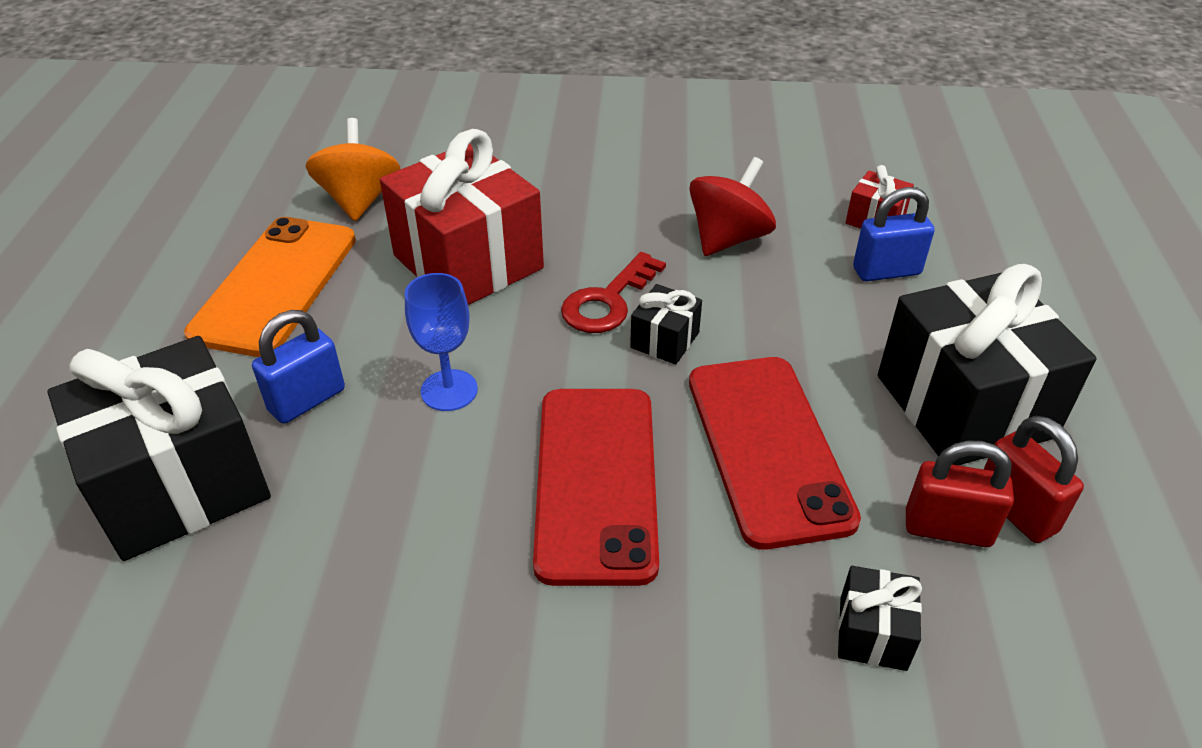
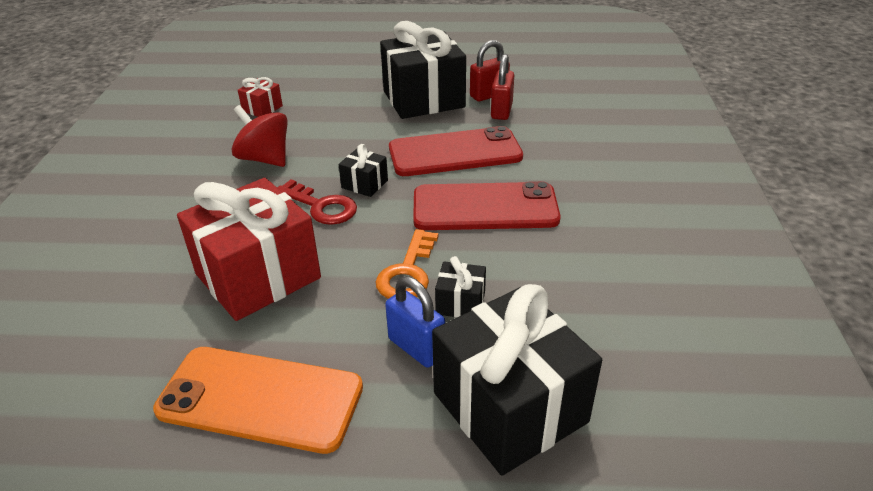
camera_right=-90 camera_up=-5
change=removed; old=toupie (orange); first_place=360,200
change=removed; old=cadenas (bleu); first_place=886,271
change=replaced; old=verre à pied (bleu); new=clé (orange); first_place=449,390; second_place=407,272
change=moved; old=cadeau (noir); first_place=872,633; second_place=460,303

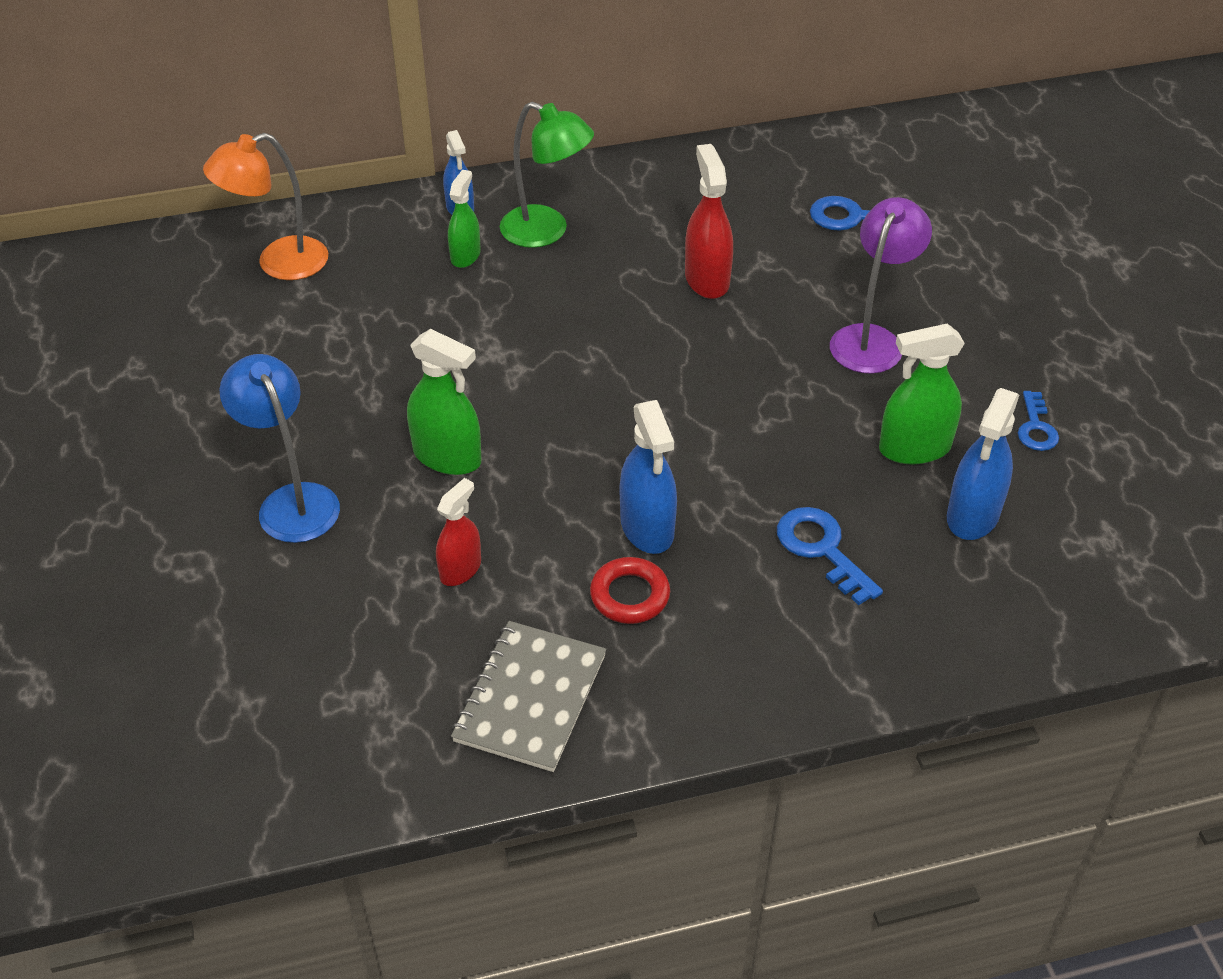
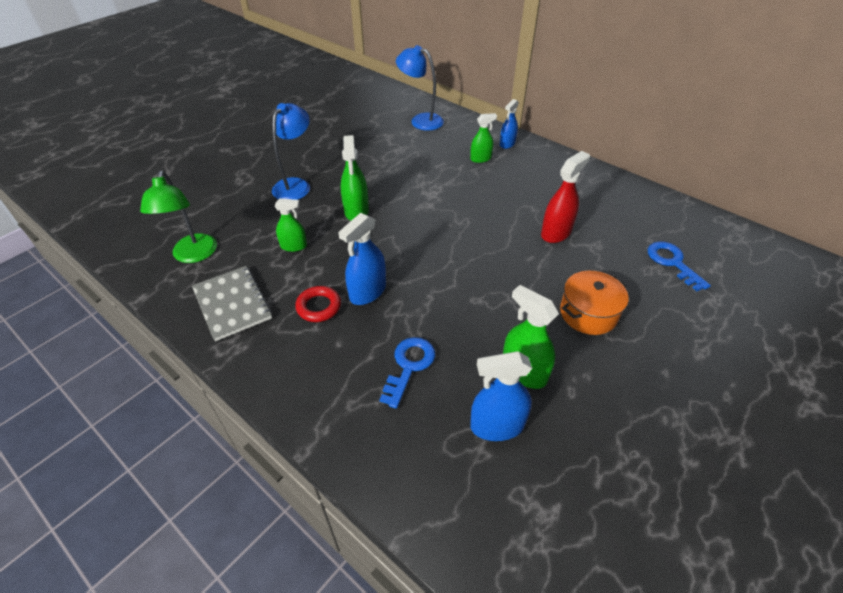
camera_right=55 camera_up=0
change=moved; old=lampe (vert); first_place=546,231; second_place=193,255
change=recoloured; old=lampe (orange); new=lampe (bleu); first_place=279,263; second_place=420,120
change=replaced; old=lampe (violet); new=marmite (orange); first_place=871,339; second_place=588,313
change=removed; old=clé (bleu); first_place=1036,427
change=recoloured; old=vaporisateur (rouge); new=vaporisateur (vert); first_place=460,569; second_place=294,246
change=turned; old=carnet (gris); first_place=530,698; second_place=232,304; degrees=75

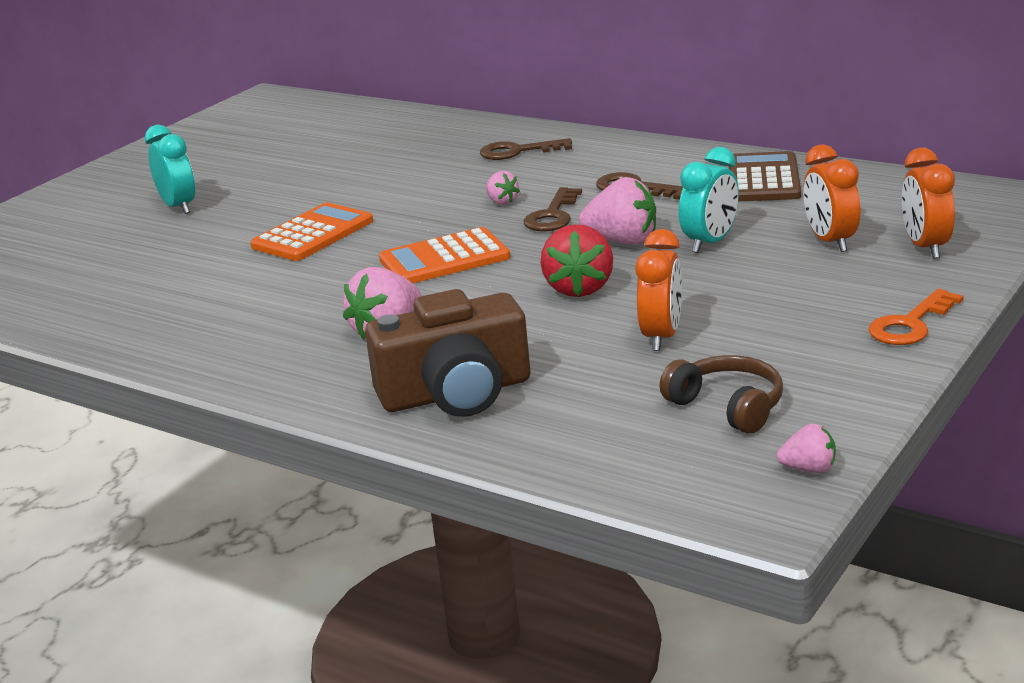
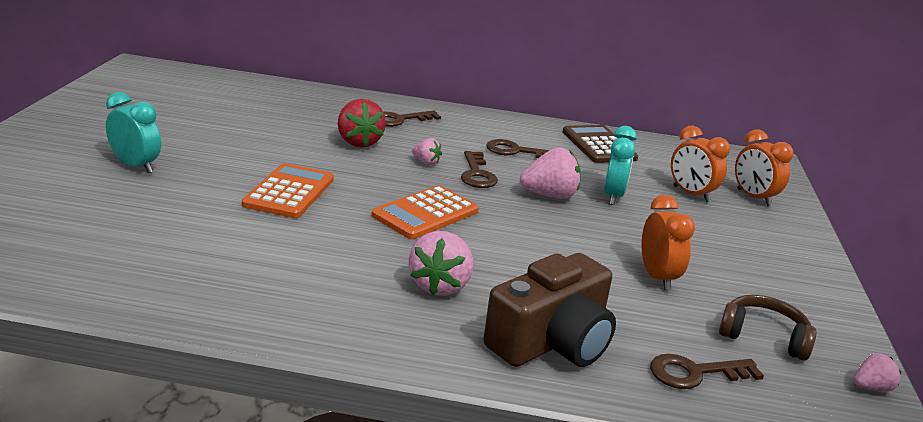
camera_right=-30 camera_up=0
change=moved; old=fraise (rouge); first_place=579,288; second_place=359,142
change=removed; old=clé (orange); first_place=910,324
change=added; new=clé (marron); second_place=695,373

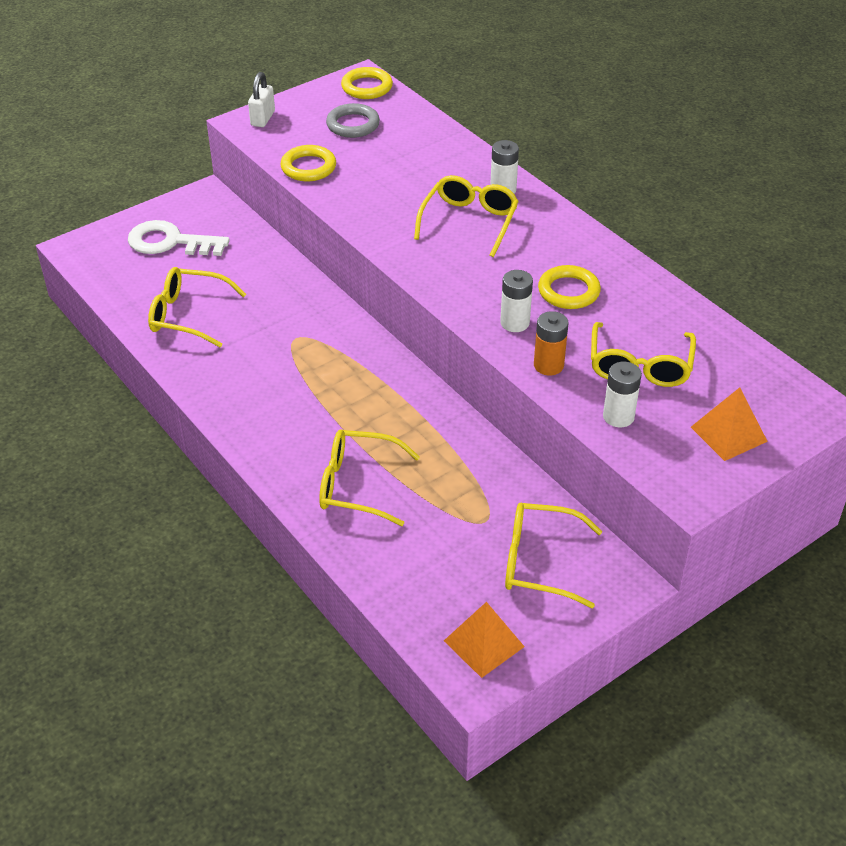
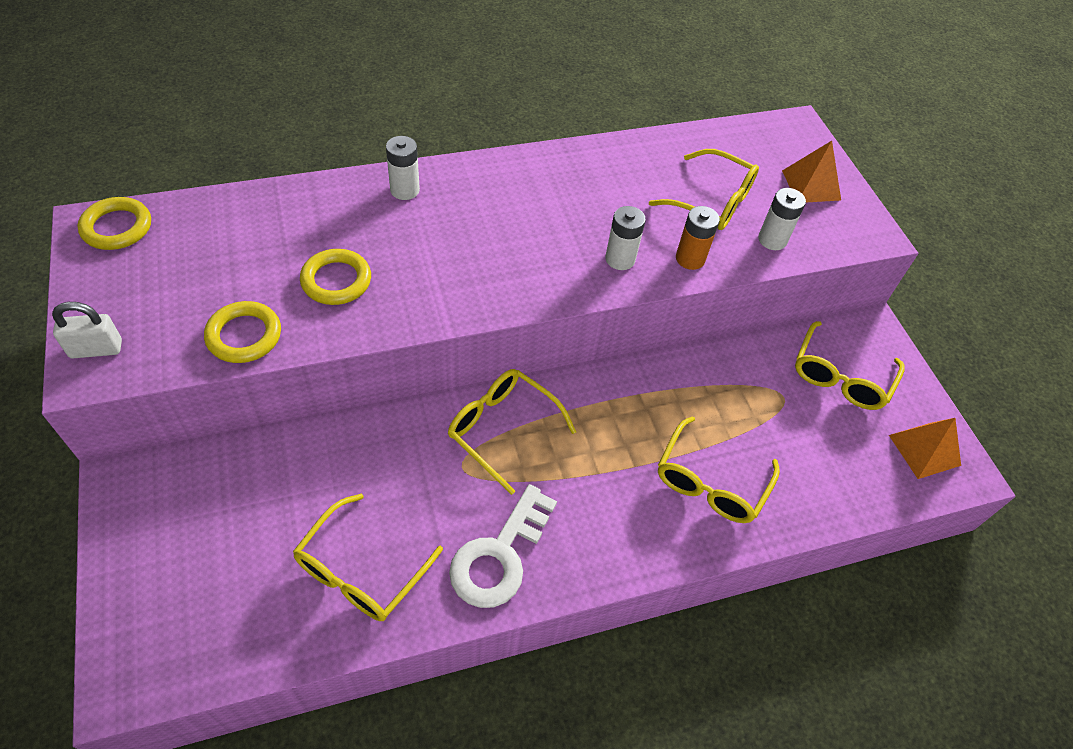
camera_right=-75 camera_up=10
change=turned; old=cadenas (blanc); first_place=263,118; second_place=96,349; degrees=-45
change=removed; old=anneau (gris); first_place=353,125
change=moved; old=lunettes (jaune); first_place=469,222; second_place=503,429
change=moved; old=clé (blanc); first_place=170,242; second_place=499,555
change=moved; old=anneau (jaune); first_place=568,291; second_place=336,280

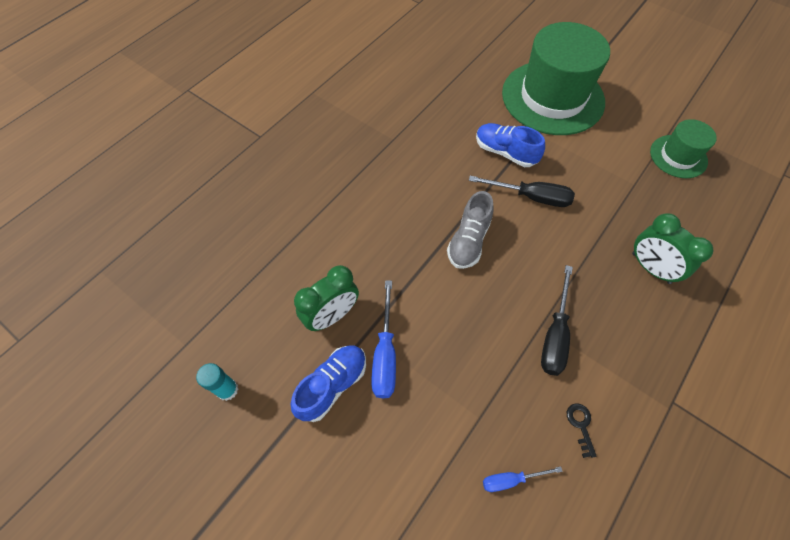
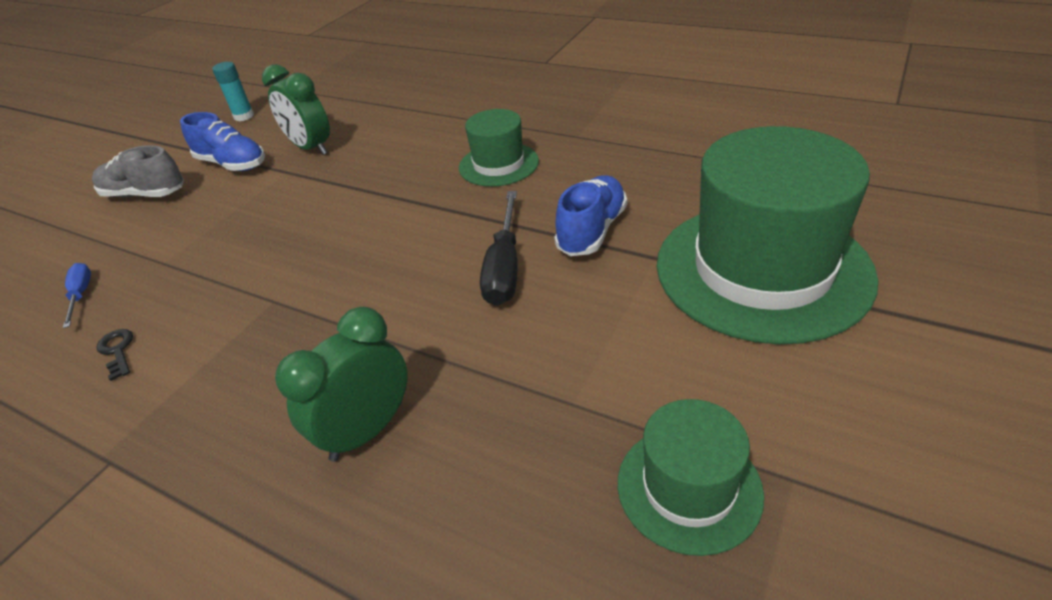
camera_right=85 camera_up=-20
change=moved; old=chaussure (gris); first_place=468,241; second_place=145,194
change=removed; old=tournevis (noir); first_place=555,335
change=removed; old=tournevis (bleu); first_place=385,354
change=turned; old=clé (noir); first_place=580,425; second_place=117,351; degrees=-105
change=added; new=chapeau (vert); second_place=498,164

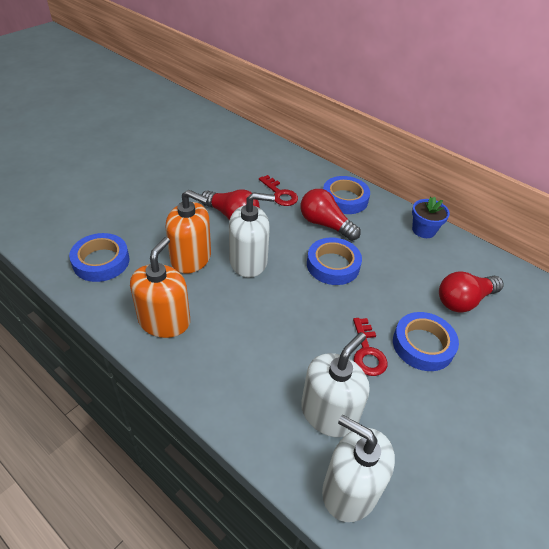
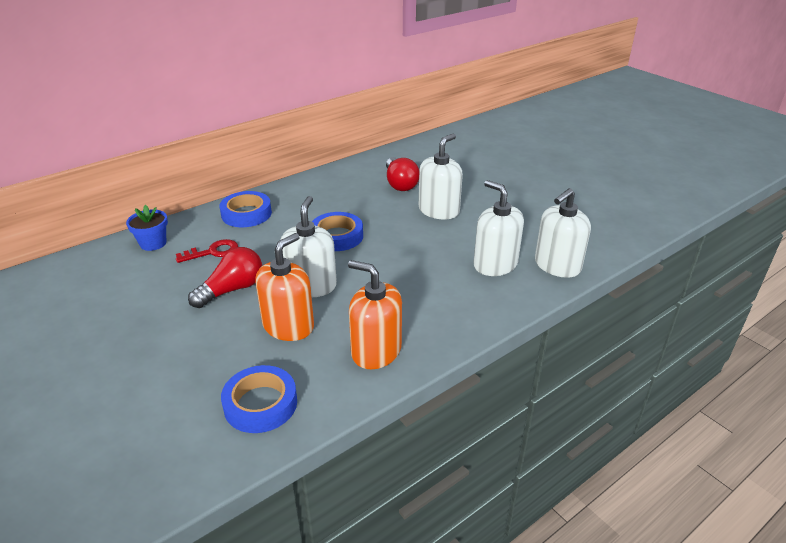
camera_right=-75 camera_up=-10
change=removed; old=ampoule (rouge); first_place=325,224
change=moved; old=pot de fleurs (bleu); first_place=423,230; second_place=153,243
change=replaced; old=ruban adhésif (bleu); new=distributeur de savon (blanc); first_place=423,345; second_place=439,210
change=removed; old=clé (rouge); first_place=367,352

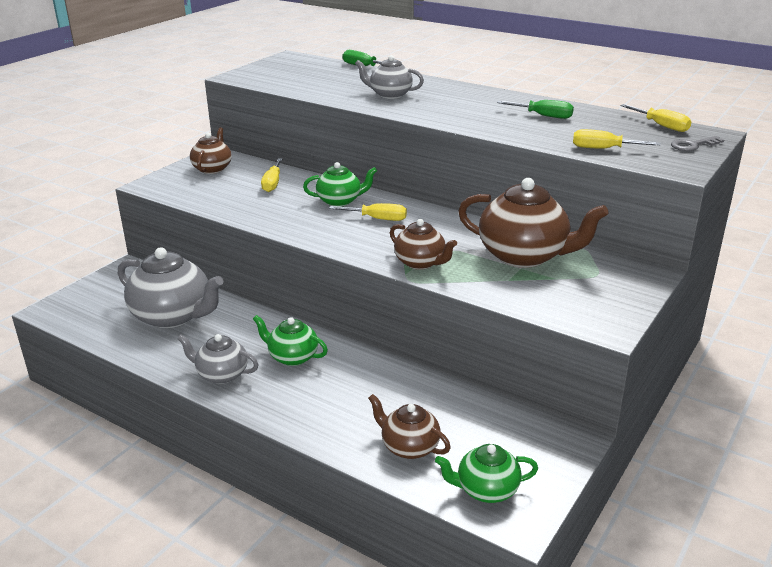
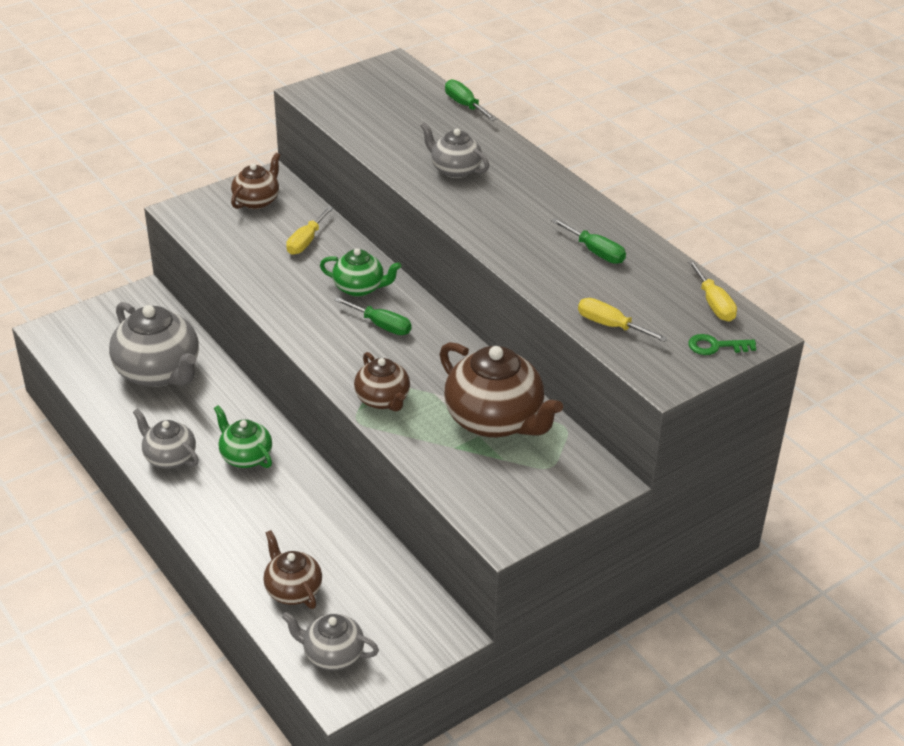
camera_right=20 camera_up=10
change=recoloured; old=clé (gris); new=clé (vert); first_place=693,145; second_place=716,346
change=recoloured; old=tournevis (jaune); new=tournevis (vert); first_place=377,219; second_place=381,325
change=recoloured; old=théière (vert); new=théière (gris); first_place=486,490; second_place=332,654

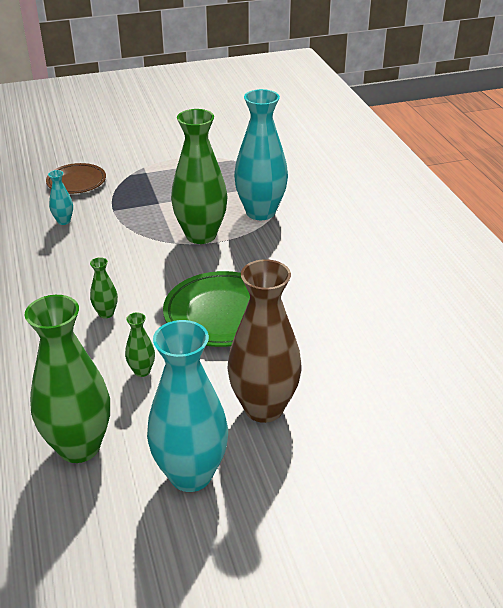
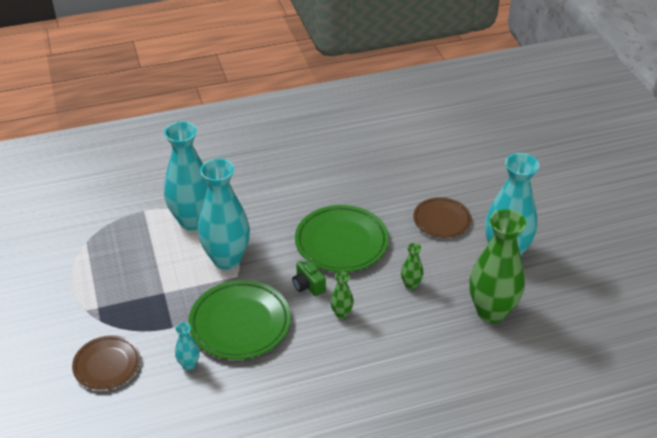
camera_right=-90 camera_up=5
change=recoloured; old=vase (vert); new=vase (turquoise); first_place=201,235; second_place=227,259
change=replaced; old=vase (marron); new=assiette (marron); first_place=263,408; second_place=441,220
change=added; new=appareil photo (vert); second_place=308,285
change=added; new=assiette (vert); second_place=240,323

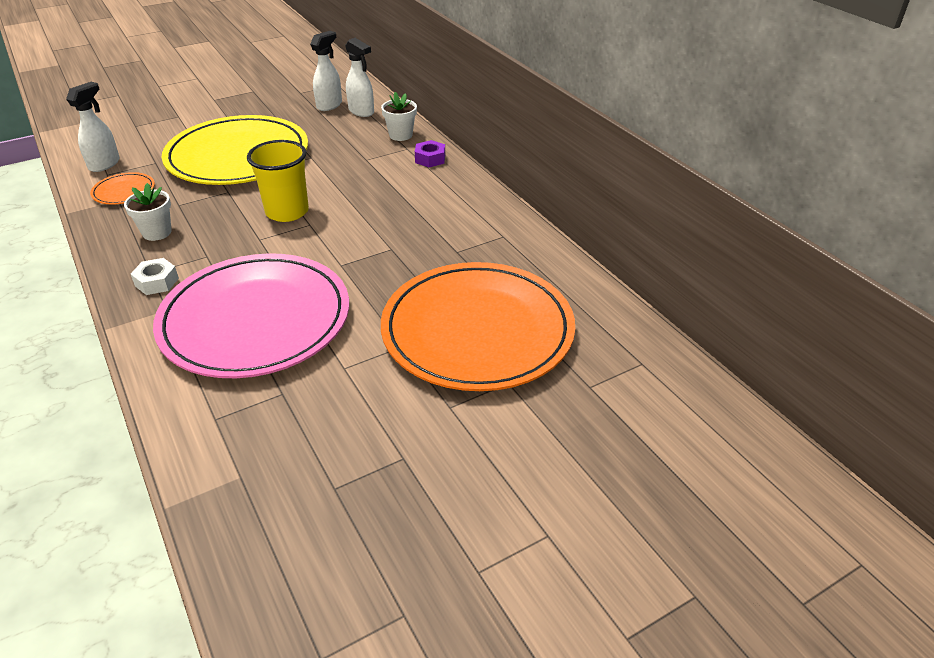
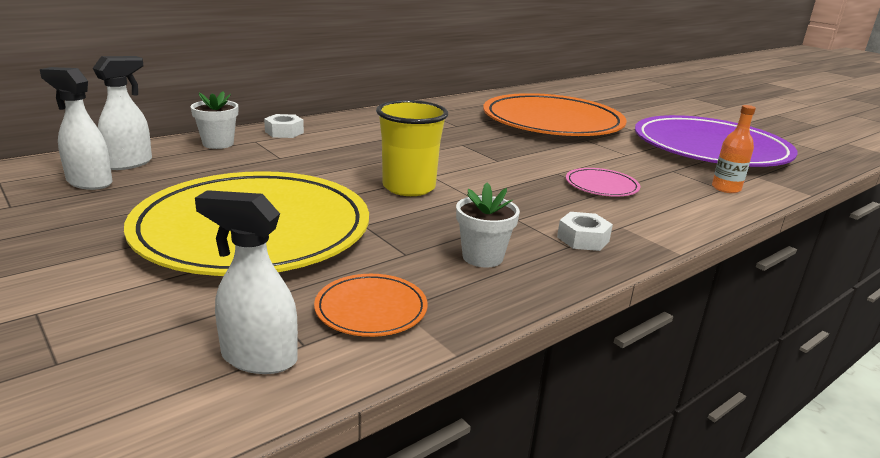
camera_right=-100 camera_up=-15
change=recoloured; old=écrou (violet); new=écrou (blanc); first_place=430,159; second_place=284,132
change=resized; old=assiette (rose); first_place=255,320; second_place=601,186; factor=0.4
change=added; new=bouteille (orange); second_place=726,188
change=added; new=assiette (violet); second_place=710,148

